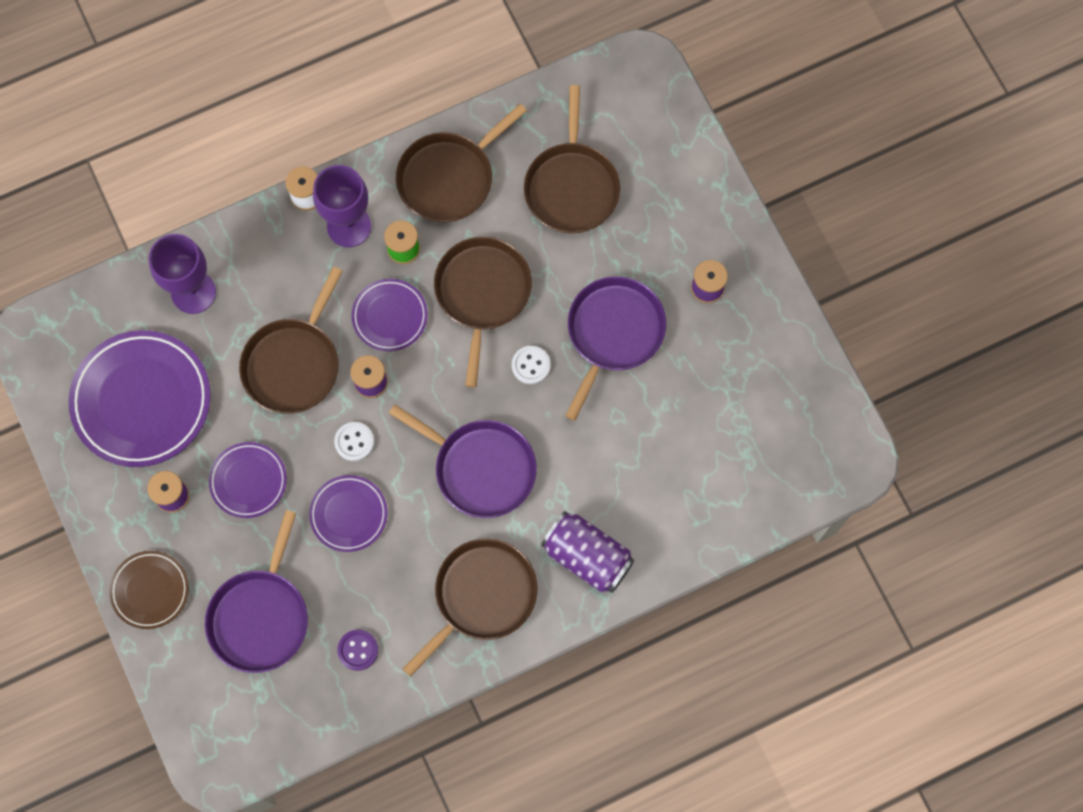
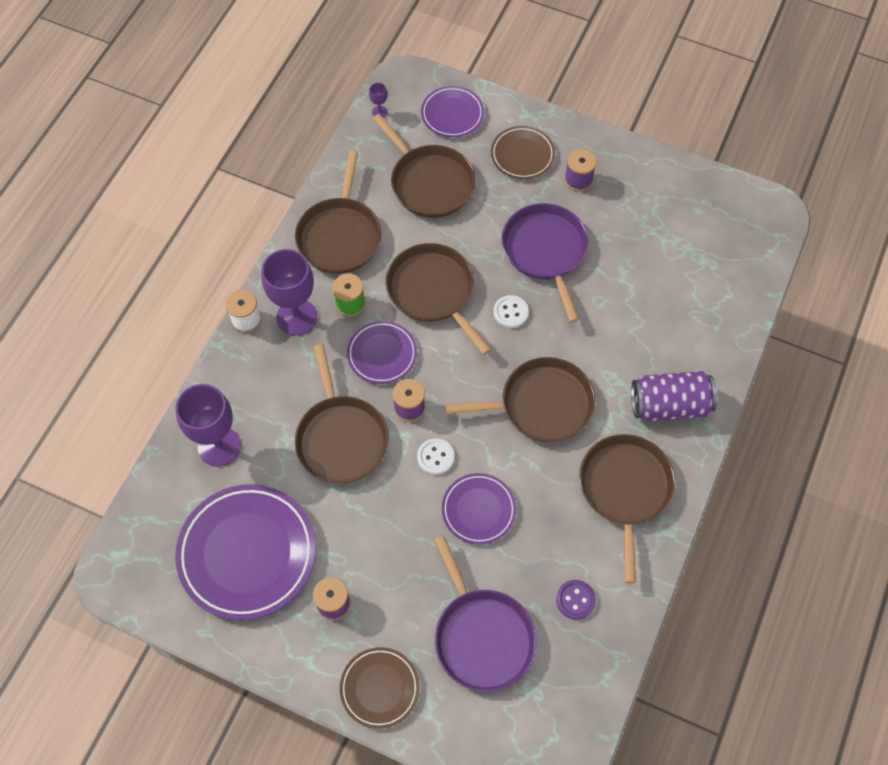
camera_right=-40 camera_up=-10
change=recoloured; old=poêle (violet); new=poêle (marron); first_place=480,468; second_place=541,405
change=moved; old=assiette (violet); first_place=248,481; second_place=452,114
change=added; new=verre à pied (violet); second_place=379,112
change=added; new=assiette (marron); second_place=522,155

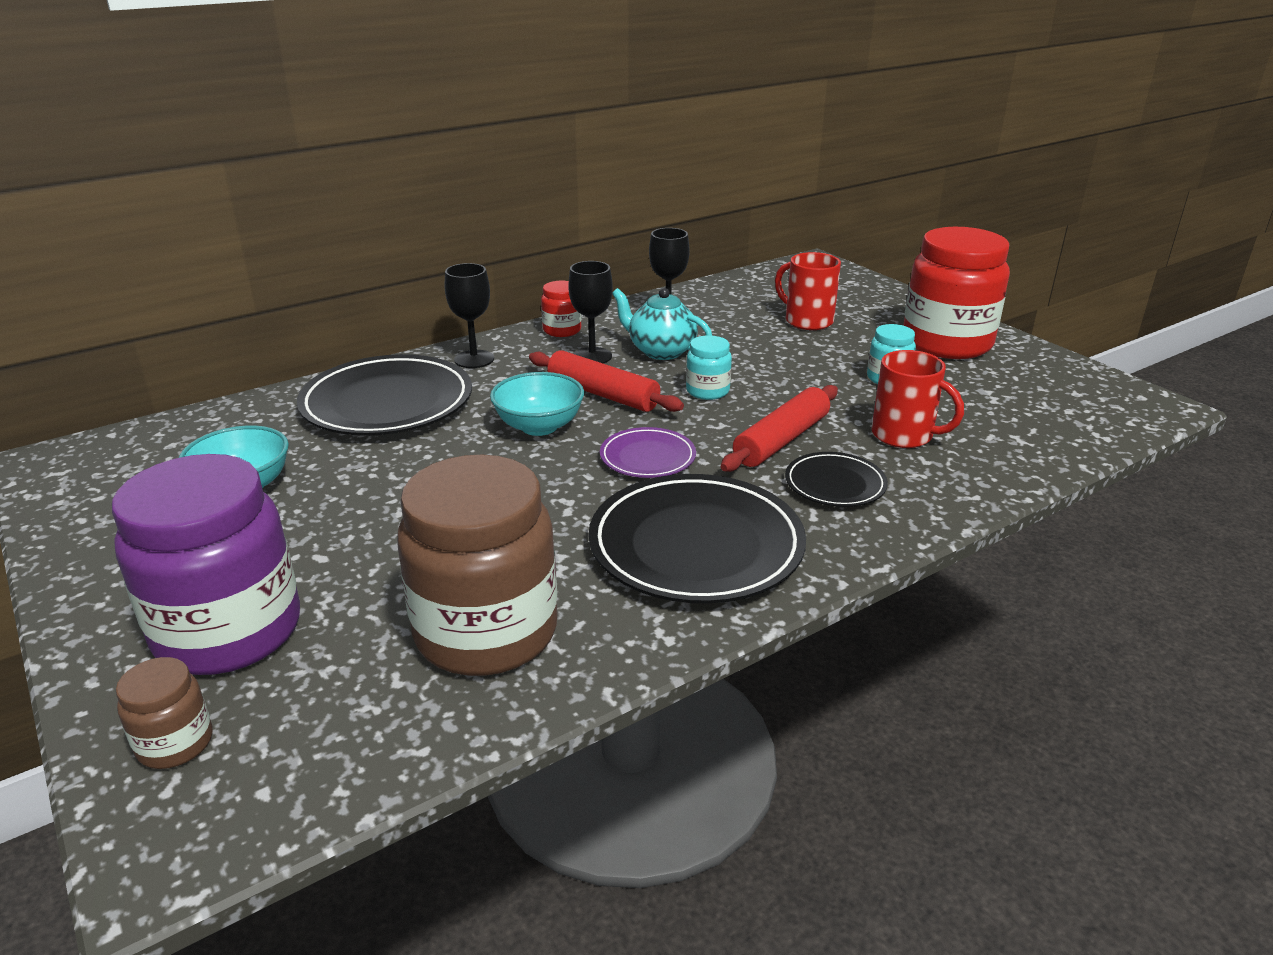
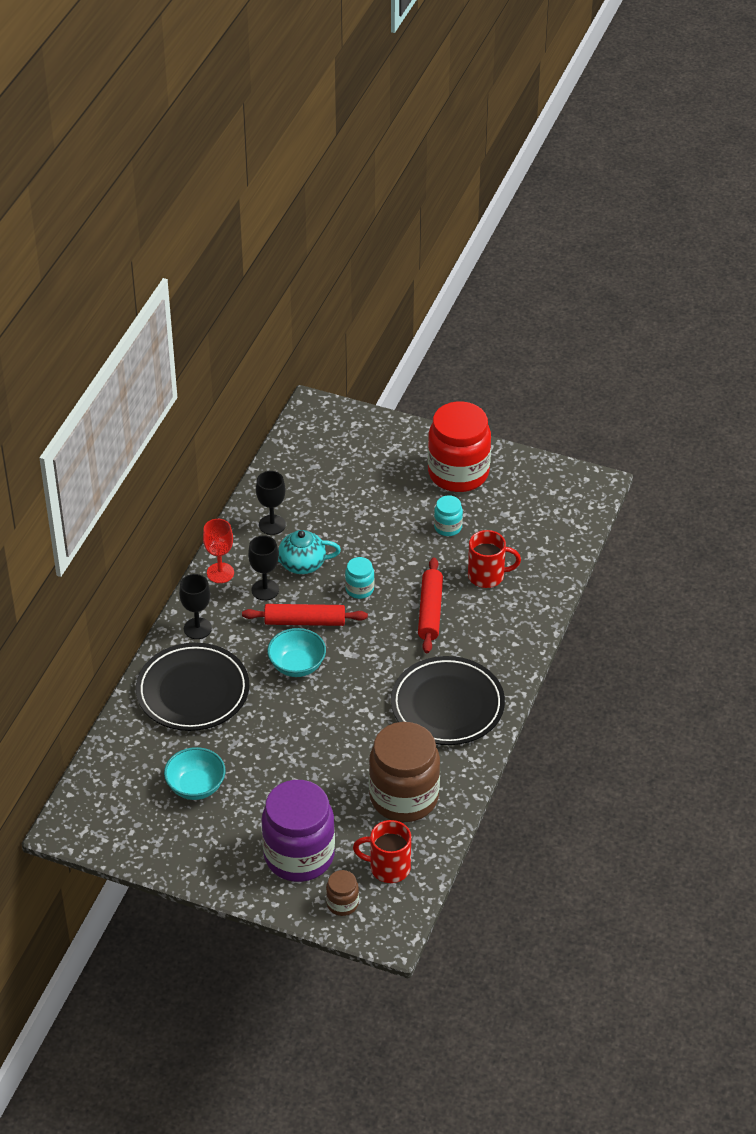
camera_right=-35 camera_up=15
change=moved; old=tasse (rouge); first_place=807,321; second_place=388,867
change=replaced; old=bocal (rouge); new=verre à pied (rouge); first_place=562,330; second_place=220,573
change=removed; old=assiette (violet); first_place=647,457
change=removed; old=assiette (noir); first_place=835,484

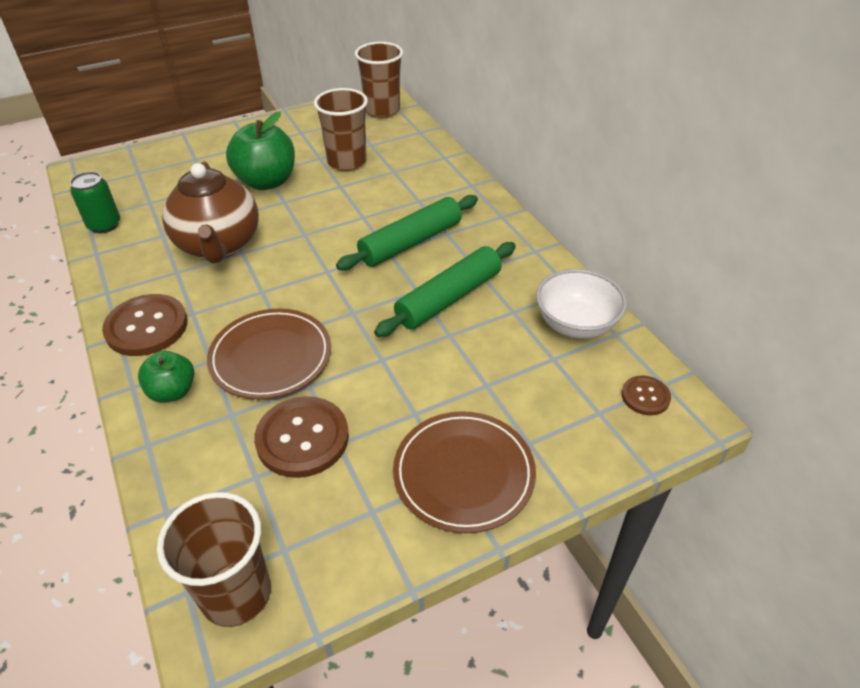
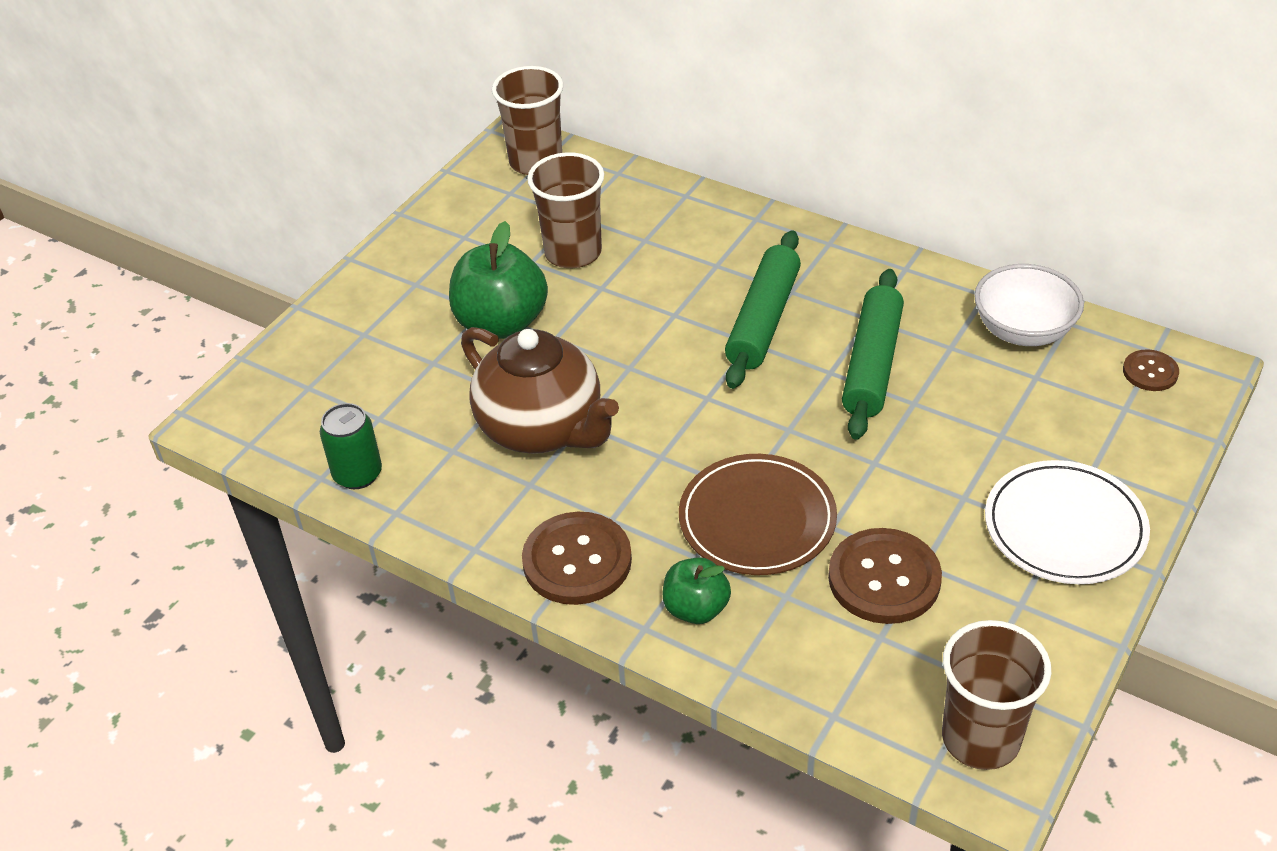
camera_right=-30 camera_up=0
change=recoloured; old=assiette (marron); new=assiette (blanc); first_place=464,473; second_place=1065,527

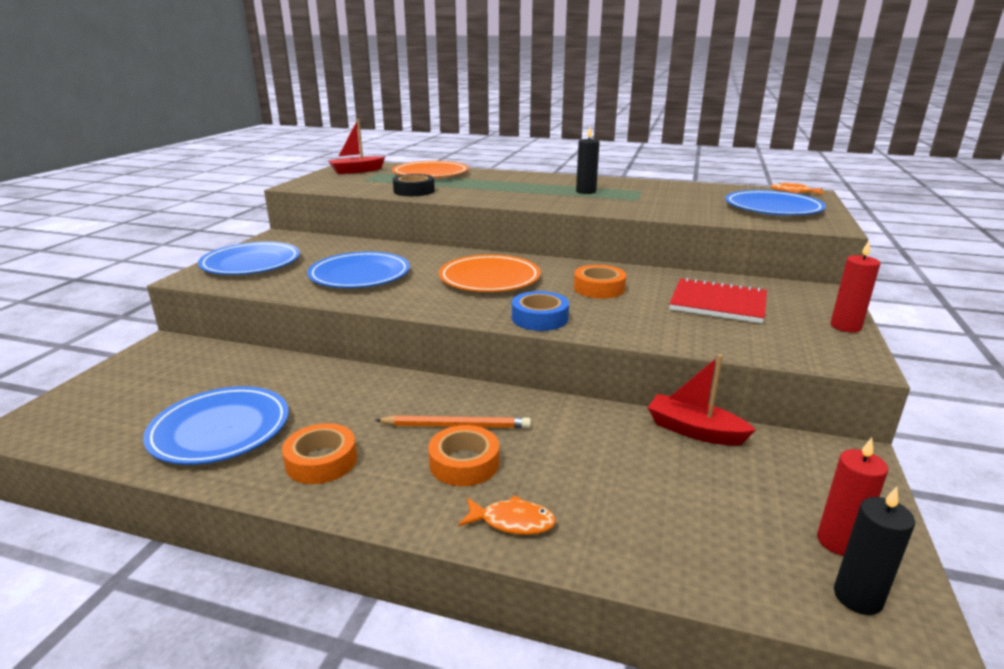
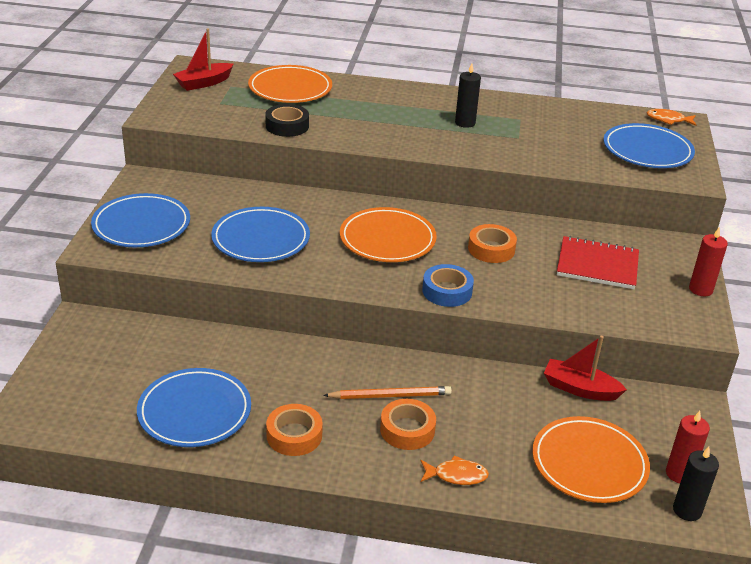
camera_right=-10 camera_up=10
change=added; new=assiette (orange); second_place=589,463

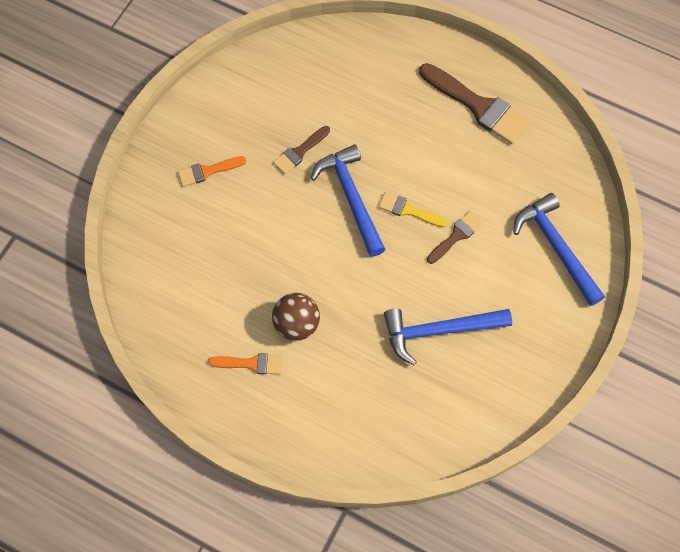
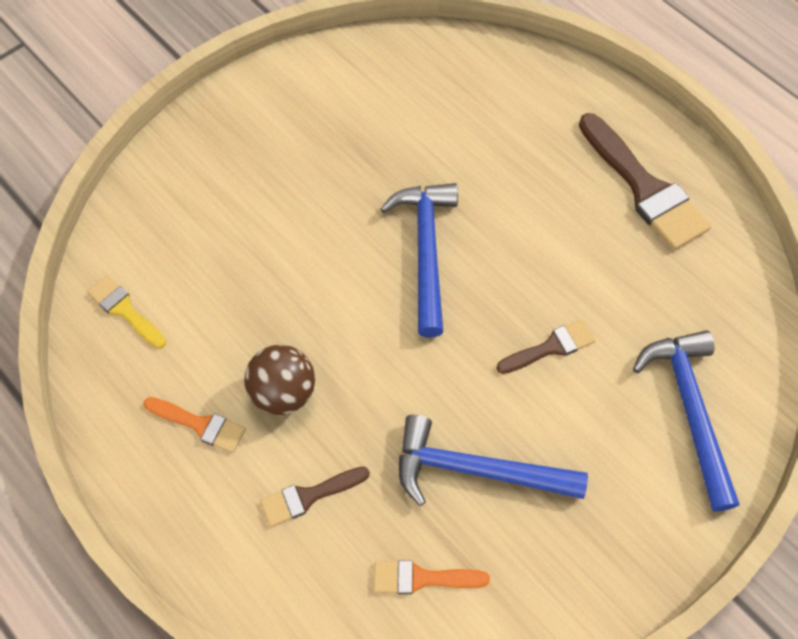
camera_right=20 camera_up=-5
change=moved; old=pinceau (marron); first_place=299,152; second_place=309,496
change=moved; old=pinceau (orange); first_place=207,171; second_place=422,578
change=moved; old=pinceau (jaune); first_place=408,210; second_place=124,310

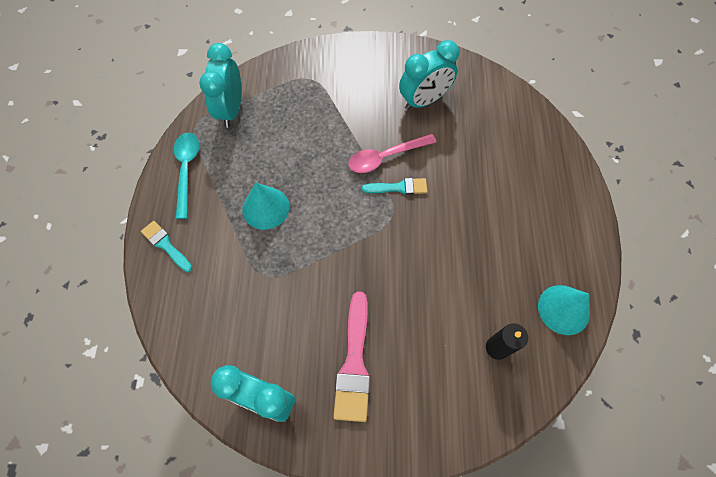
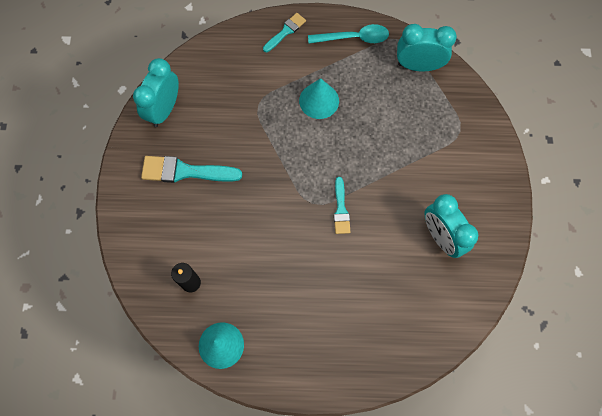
camera_right=90 camera_up=5
change=removed; old=cuillère (rose); first_place=385,157
change=recoloured; old=pinceau (rose); new=pinceau (turquoise); first_place=354,363; second_place=185,171

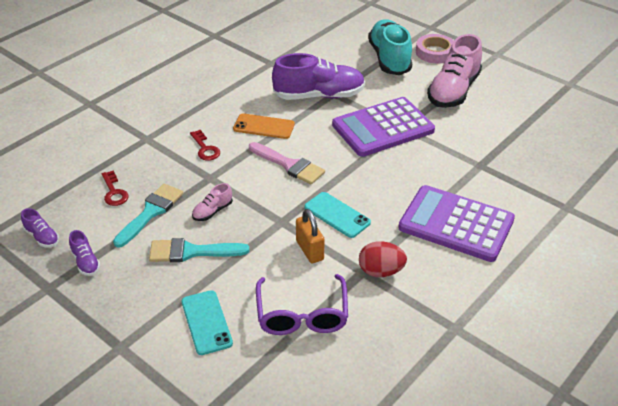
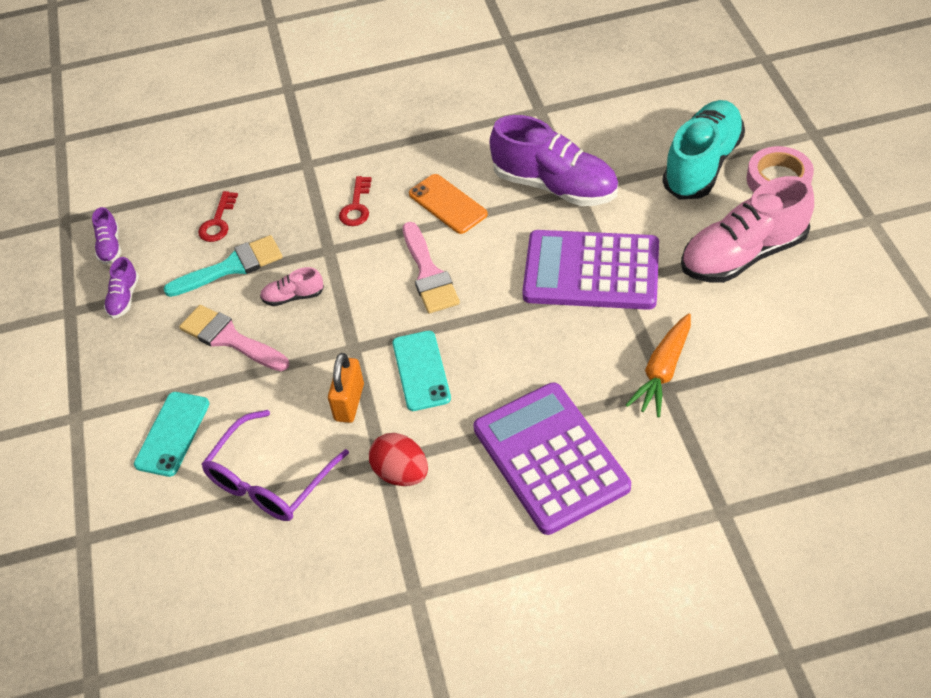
camera_right=40 camera_up=10
change=recoloured; old=pinceau (turquoise); new=pinceau (rose); first_place=192,252; second_place=230,339
change=added; new=carotte (orange); second_place=662,371

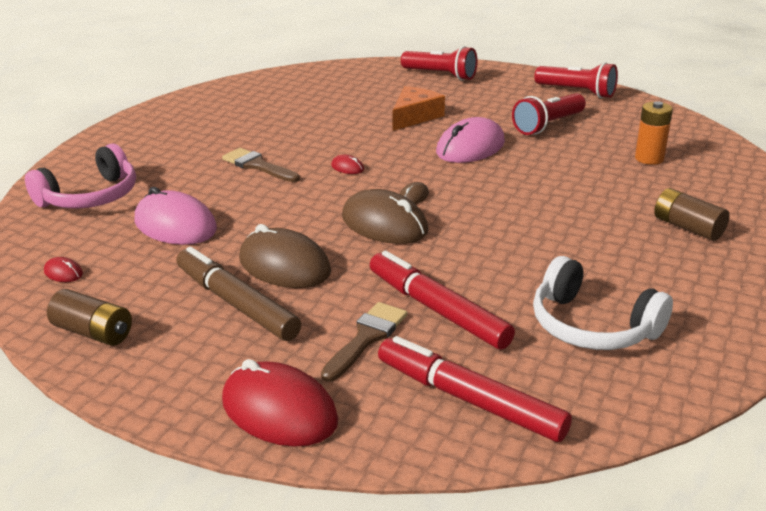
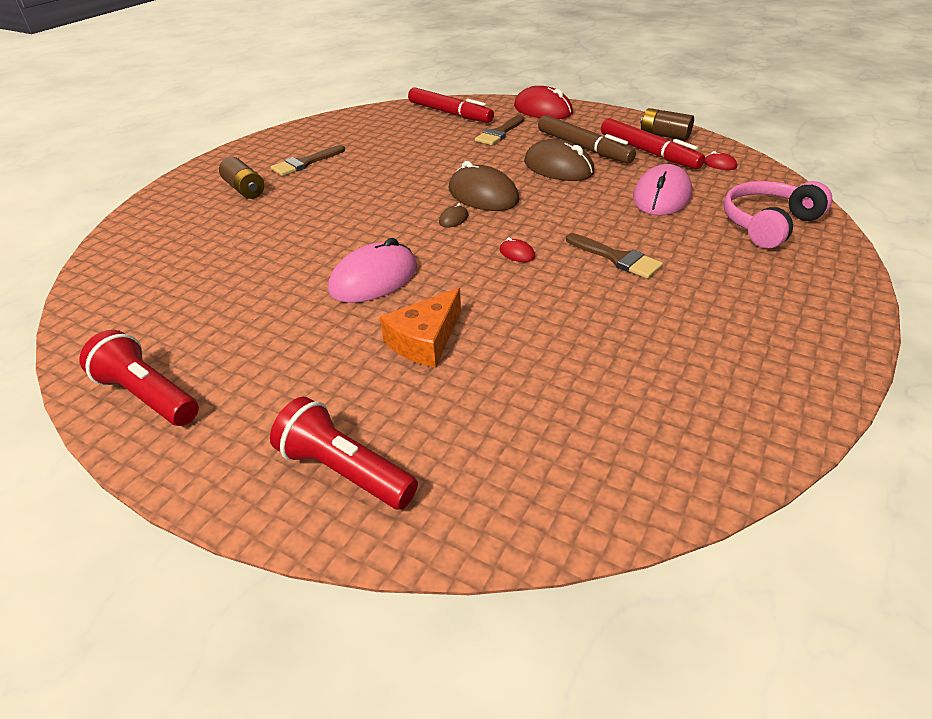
camera_right=-175 camera_up=10
change=removed; old=lampe de poche (rouge); first_place=548,125
change=removed; old=pile (orange); first_place=649,158
change=turned; old=souris (rose); first_place=175,225; second_place=661,196; degrees=75
change=moved; old=feutre (rouge); first_place=437,310; second_place=648,152
change=removed; old=casque audio (blanc); first_place=592,326
change=added; new=pinceau (marron); second_place=305,163

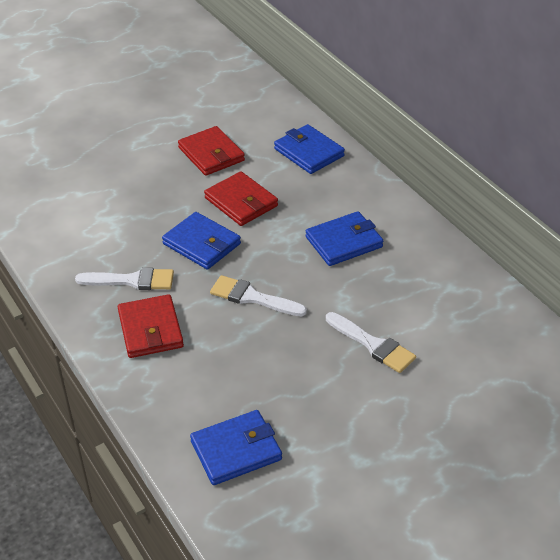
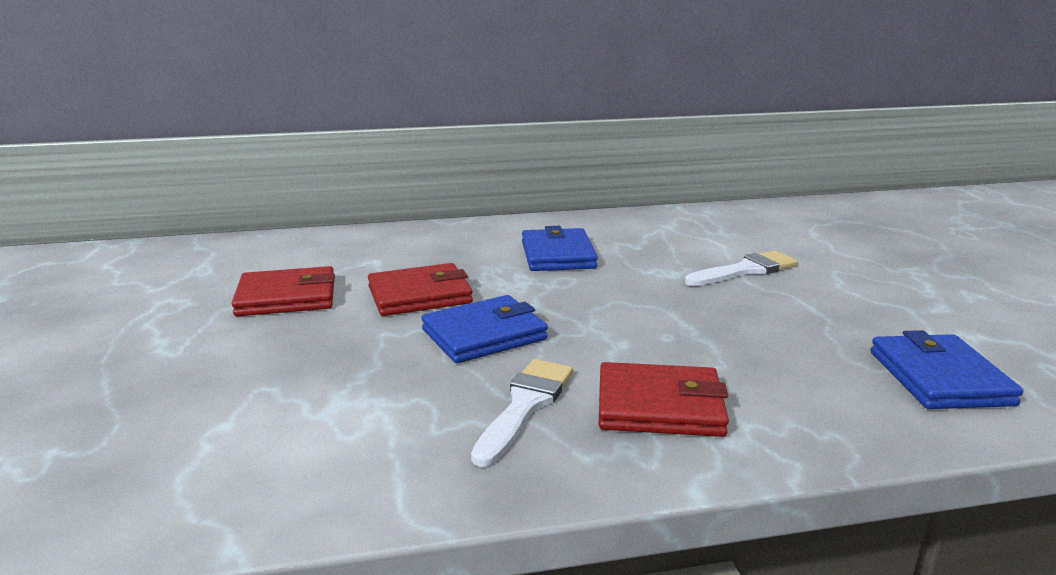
camera_right=-70 camera_up=-20
change=removed; old=portefeuille (bleu); first_place=309,152
change=removed; old=pinceau (blanc); first_place=252,297

